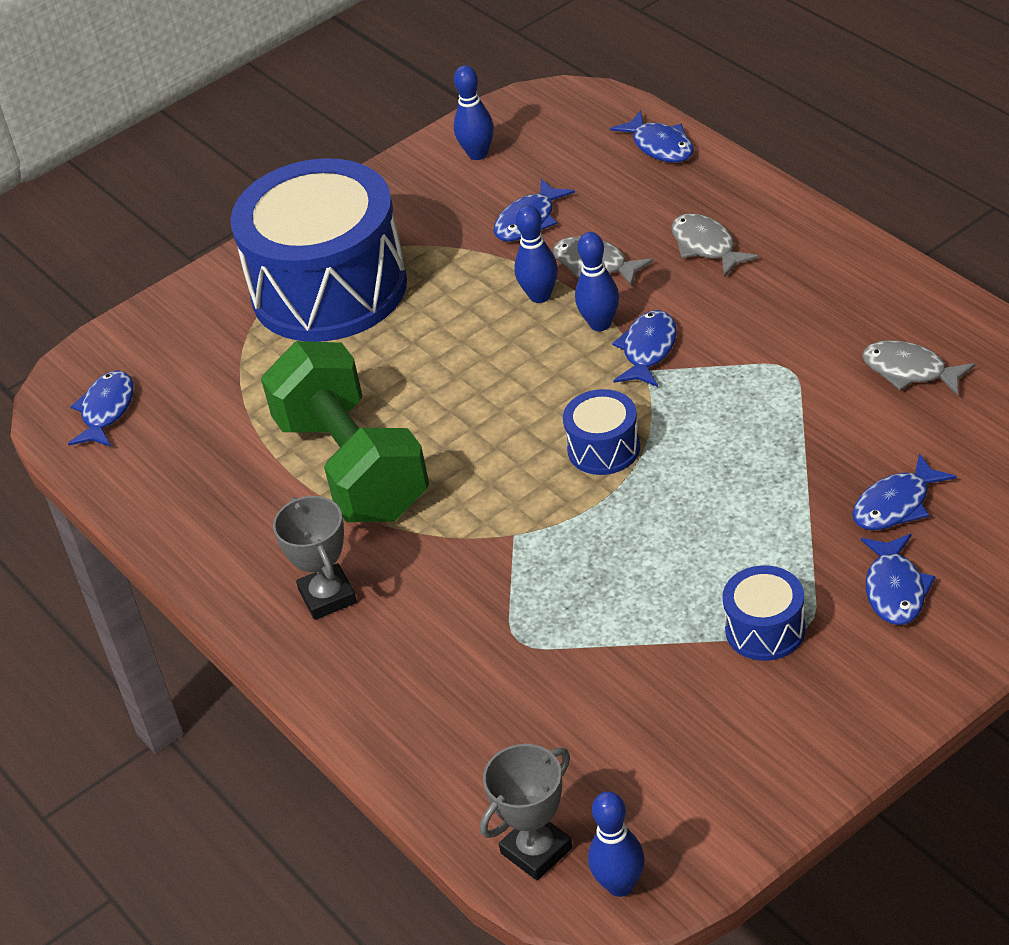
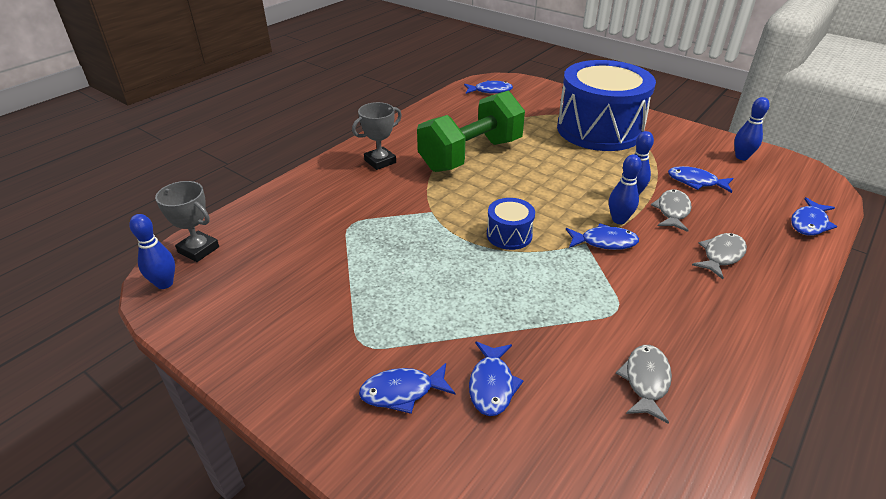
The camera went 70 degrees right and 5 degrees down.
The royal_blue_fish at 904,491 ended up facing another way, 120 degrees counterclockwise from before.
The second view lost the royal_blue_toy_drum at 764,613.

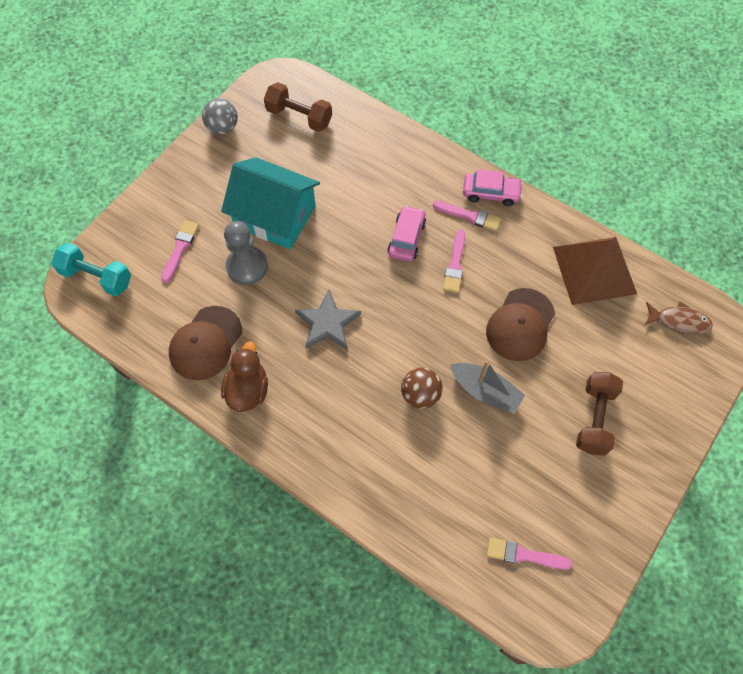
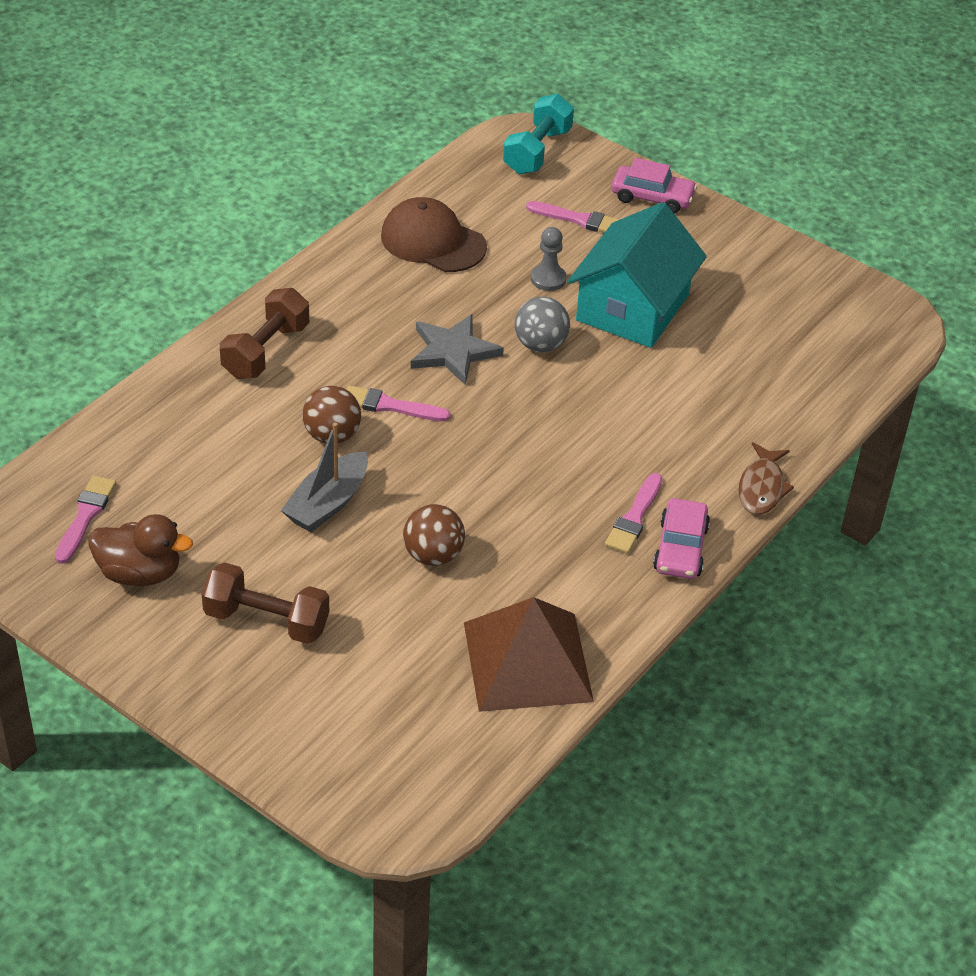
The camera went 90 degrees right and 20 degrees down.
The dark_brown_duck ended up elsewhere, having gone from 244,376 to 140,550.
The dark_brown_dumbbell ended up elsewhere, having gone from 298,107 to 264,333.
The pink_paintbrush ended up elsewhere, having gone from 454,261 to 398,403.
Where the dark_brown_cap stood at 520,324, the dark_brown_play_ball came to stand at 434,535.
The gray_play_ball ended up elsewhere, having gone from 220,116 to 542,324.
The size of the gray_game_pawn at 246,253 changed by a factor of 0.61.
The pink_automobile ended up elsewhere, having gone from 407,234 to 654,185.
The dark_brown_fish ended up elsewhere, having gone from 679,318 to 766,478.

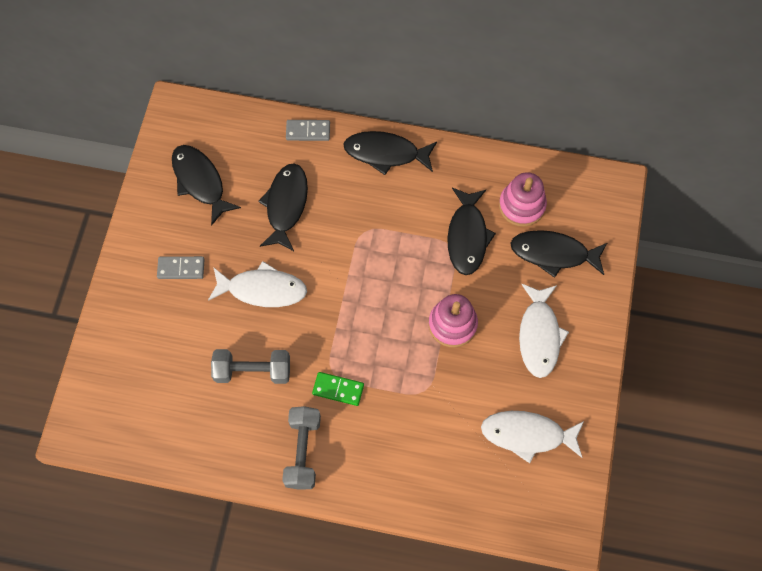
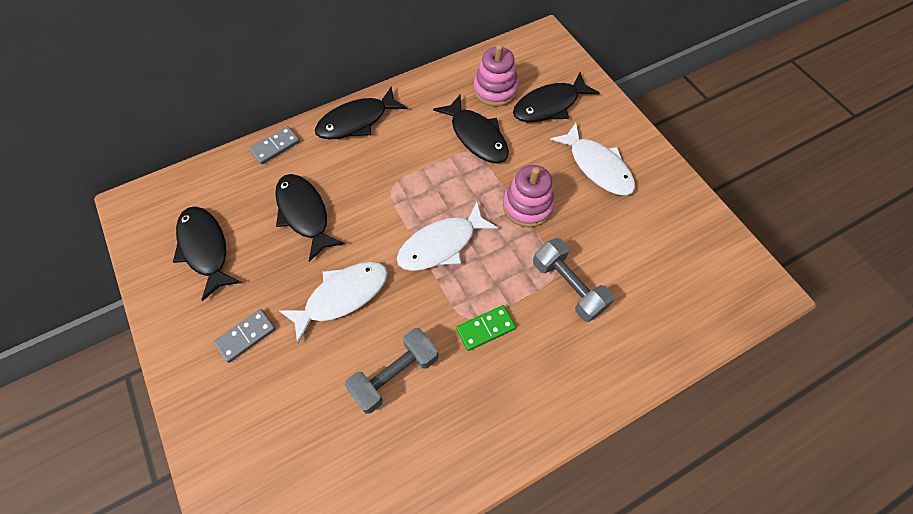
The camera went 40 degrees left and 5 degrees down.
The ebony_fish at 206,185 ended up facing another way, 45 degrees clockwise from before.
The pure_white_fish ended up elsewhere, having gone from 532,437 to 447,236.
The gray_dumbbell ended up elsewhere, having gone from 301,448 to 573,280.

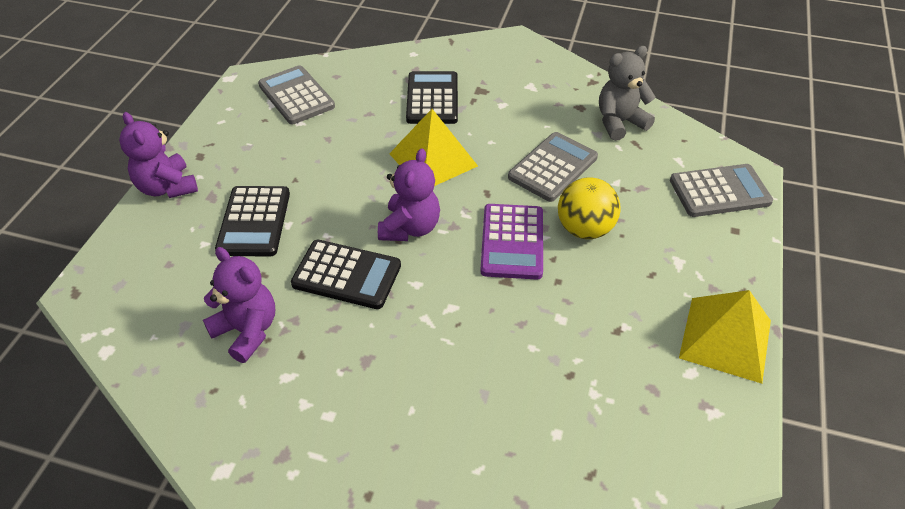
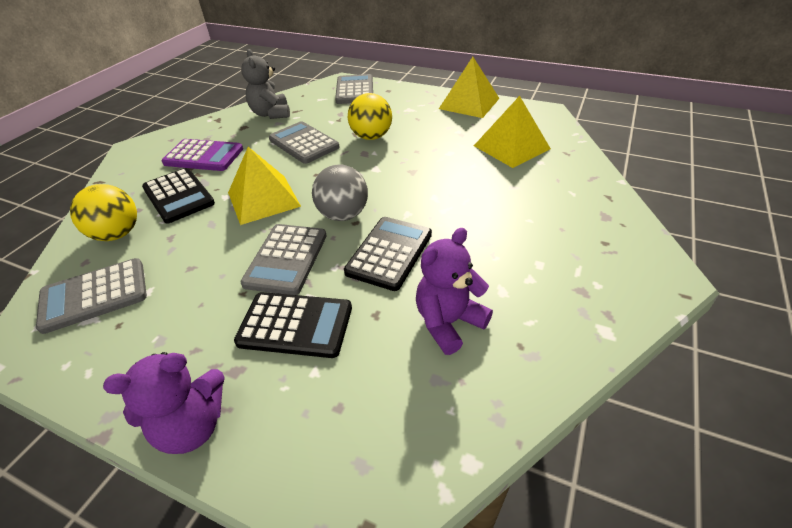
The camera went 80 degrees left and 5 degrees down.
The second view gained the golden_play_ball at 103,212.
The ebony_adding_machine at 432,97 ended up facing another way, 135 degrees counterclockwise from before.
The royal_purple_adding_machine ended up elsewhere, having gone from 511,242 to 202,155.
The second view gained the gray_adding_machine at 283,259.
Where the royal_purple_teddy stood at 409,194, the gray_play_ball came to stand at 340,193.
The second view gained the golden_pyramid at 512,132.

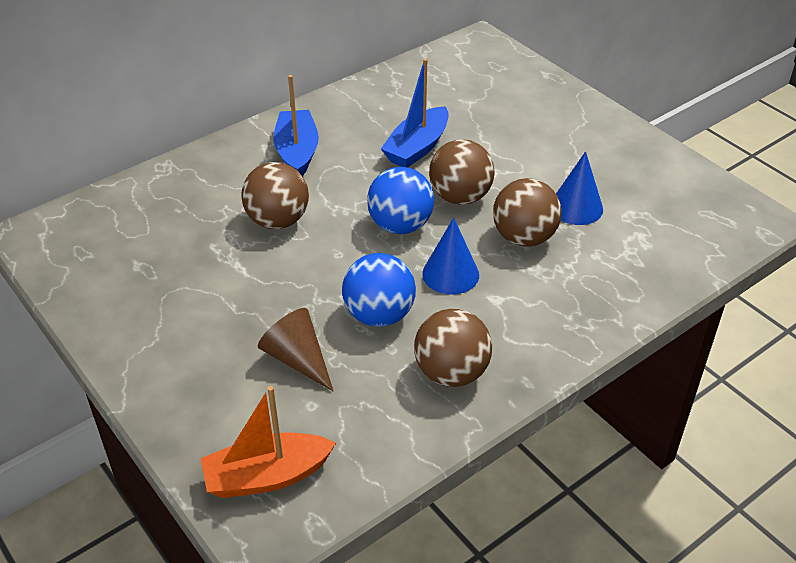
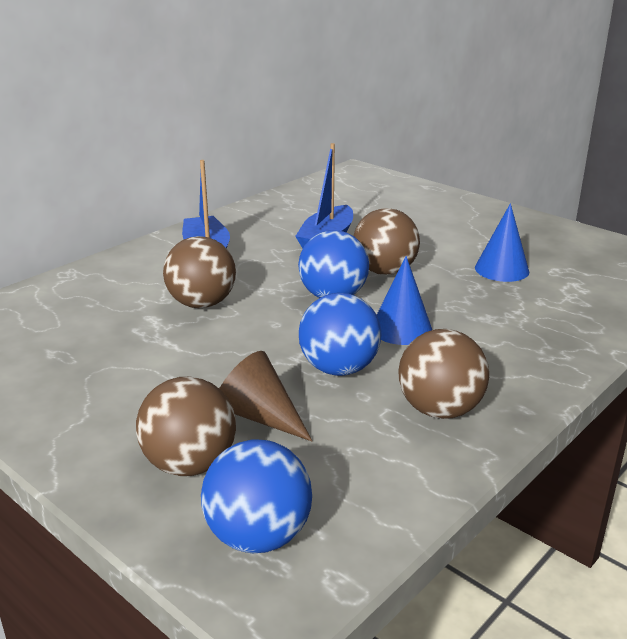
The camera went 10 degrees left and 15 degrees down.
The dark_brown_play_ball ended up elsewhere, having gone from 527,212 to 186,426.
Where the orange_boat stood at 268,442, the royal_blue_play_ball came to stand at 256,496.

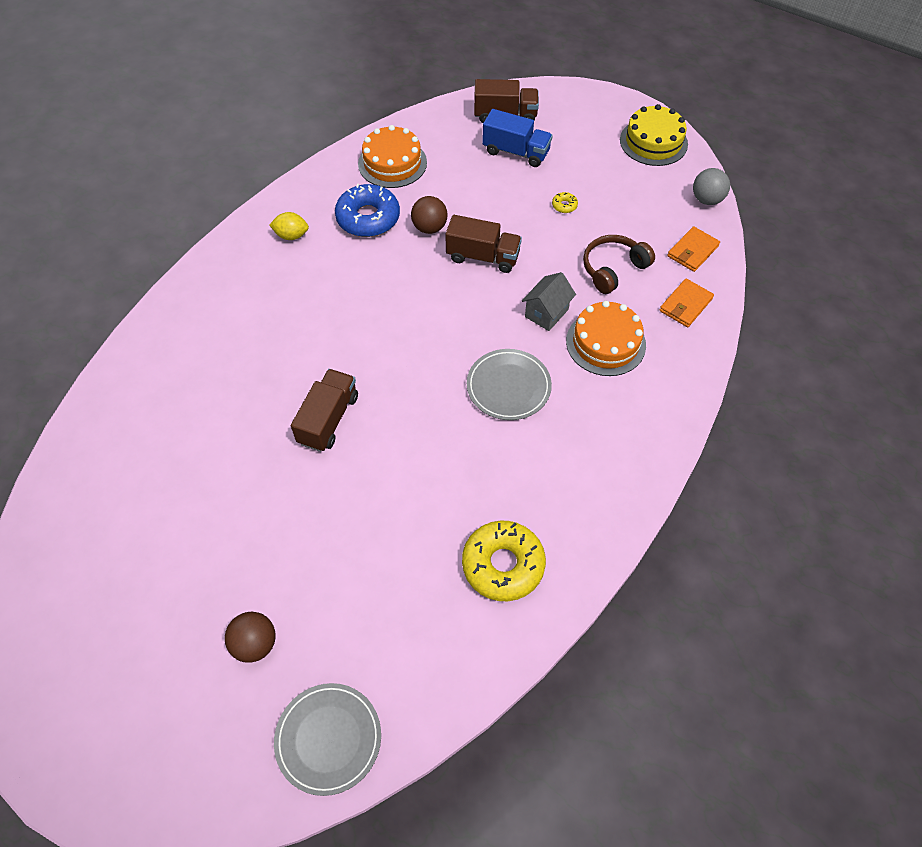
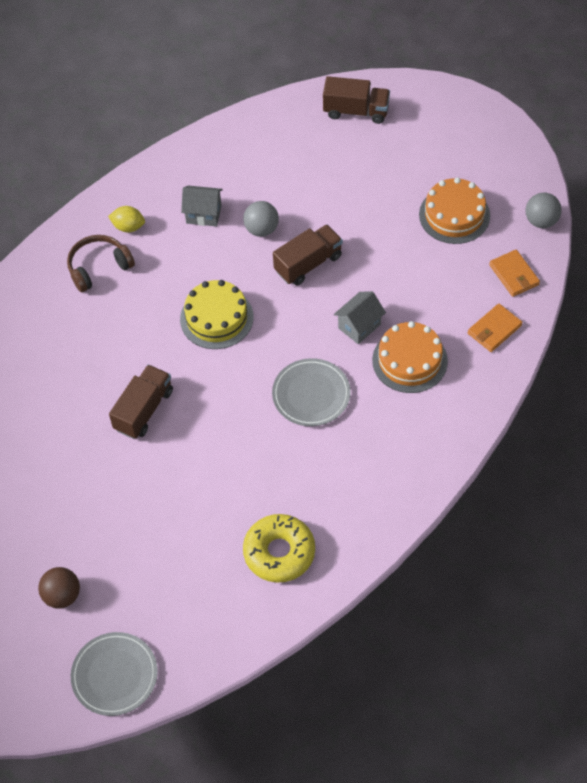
The camera went 10 degrees right and 0 degrees up.
The dark_brown_headset ended up elsewhere, having gone from 619,264 to 101,263.
The golden_cake ended up elsewhere, having gone from 654,135 to 217,314.
Where the royal_blue_glazed_donut stood at 367,210, the gray_toy_house came to stand at 202,206.
What was the dark_brown_play_ball at 429,215 turned into the gray_play_ball at 261,219.
The dark_brown_toy_truck at 483,244 ended up facing another way, 60 degrees counterclockwise from before.
The orange_cake ended up elsewhere, having gone from 392,156 to 454,210.
The orange_card_wallet at 693,249 ended up facing another way, 75 degrees counterclockwise from before.
The second view lost the royal_blue_toy_truck at 517,138.
The second view lost the golden_glazed_donut at 565,202.

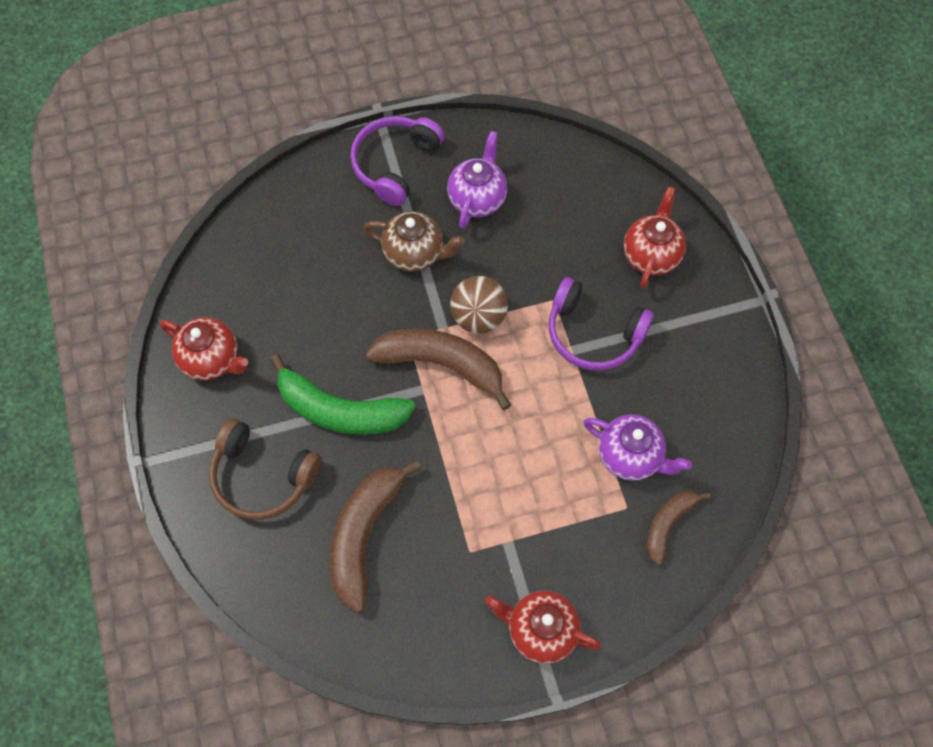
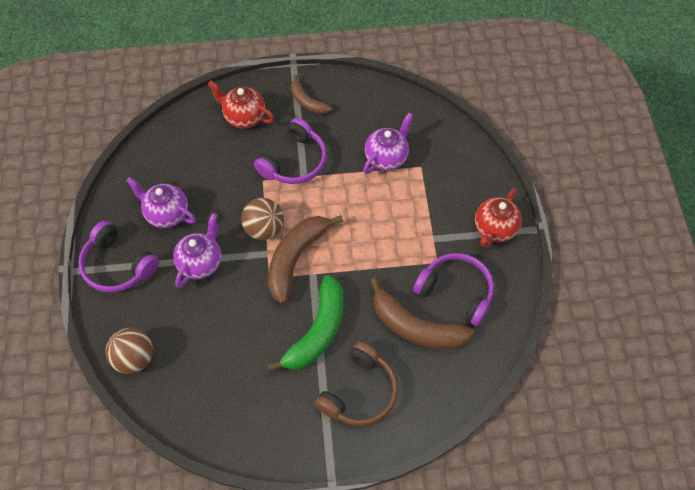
The camera went 80 degrees left and 5 degrees down.
The second view gained the dark_brown_play_ball at 129,351.
What was the dark_brown_tea_pot at 414,241 turned into the royal_purple_tea_pot at 197,250.
The dark_brown_banana ended up elsewhere, having gone from 678,528 to 311,94.
The second view gained the royal_purple_headset at 453,289.
The second view lost the red_tea_pot at 204,349.

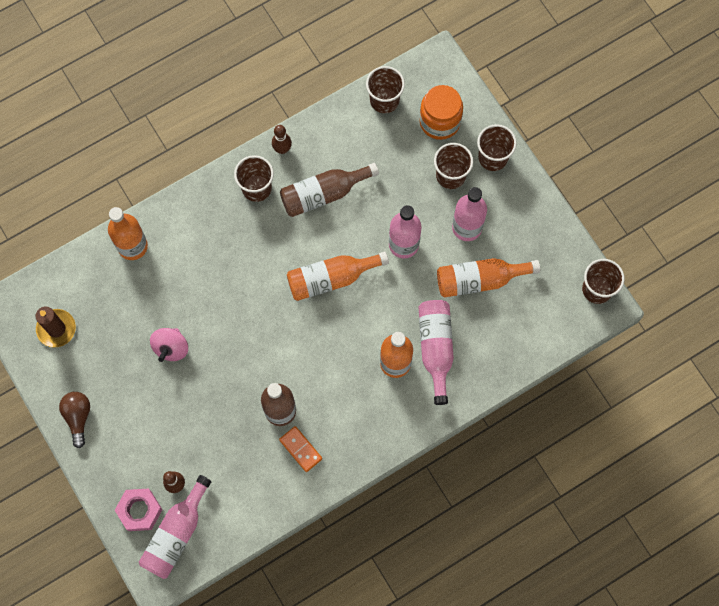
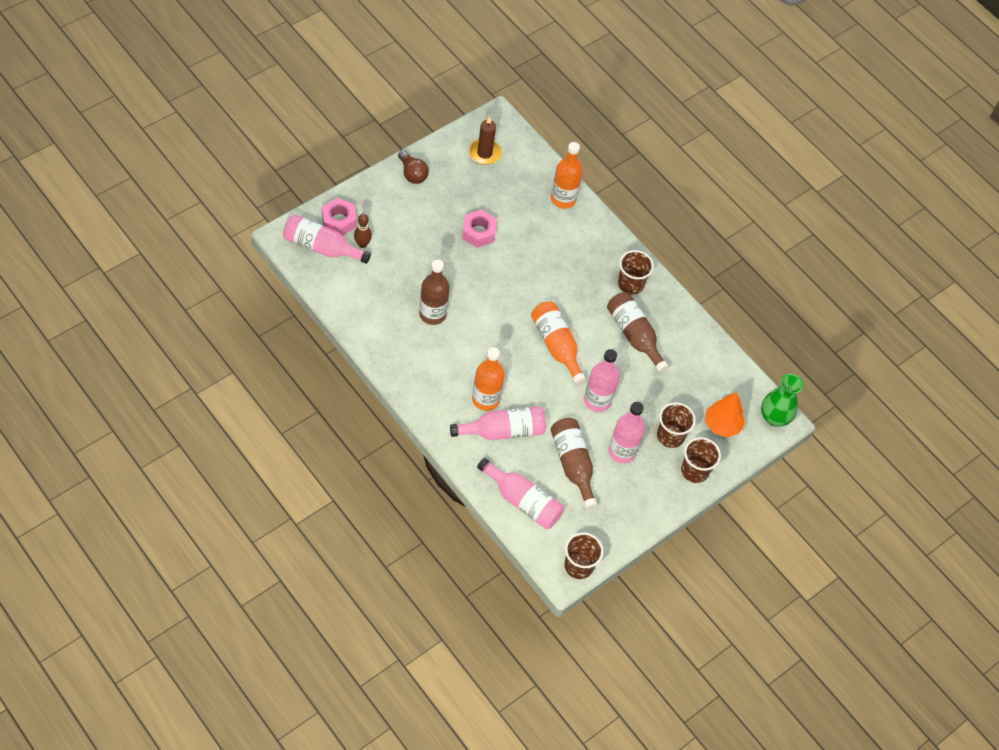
The camera went 75 degrees right and 15 degrees down.
The dark_brown_bulb at 74,420 ended up facing another way, 75 degrees clockwise from before.
Where the pink_spinning_top stood at 169,345, the pink_nut came to stand at 479,228.
The second view gained the pink_flask at 520,493.
What was the orange_flask at 488,278 turned into the dark_brown_flask at 573,464.
Where the orange_jar stood at 441,112, the orange_fir_tree came to stand at 725,414.
The second view gained the emerald_flower_vase at 782,400.
The second view lost the dark_brown_tenpin at 282,139.
The second view lost the orange_domino_tile at 300,449.
The second view lost the dark_brown_beaker at 385,89.

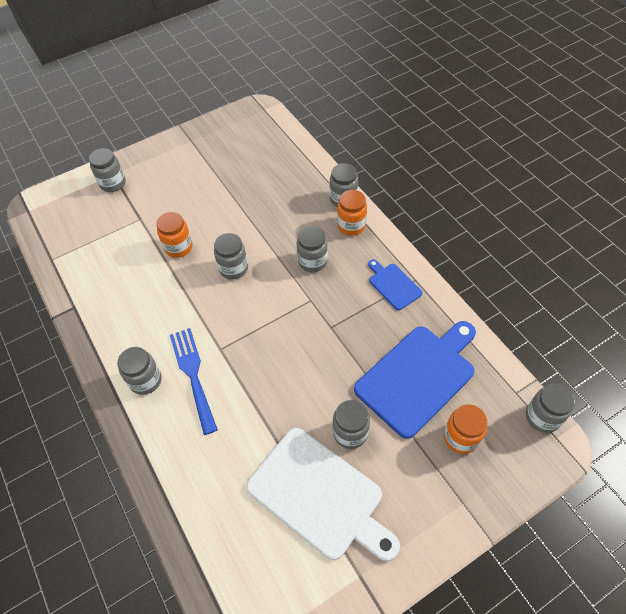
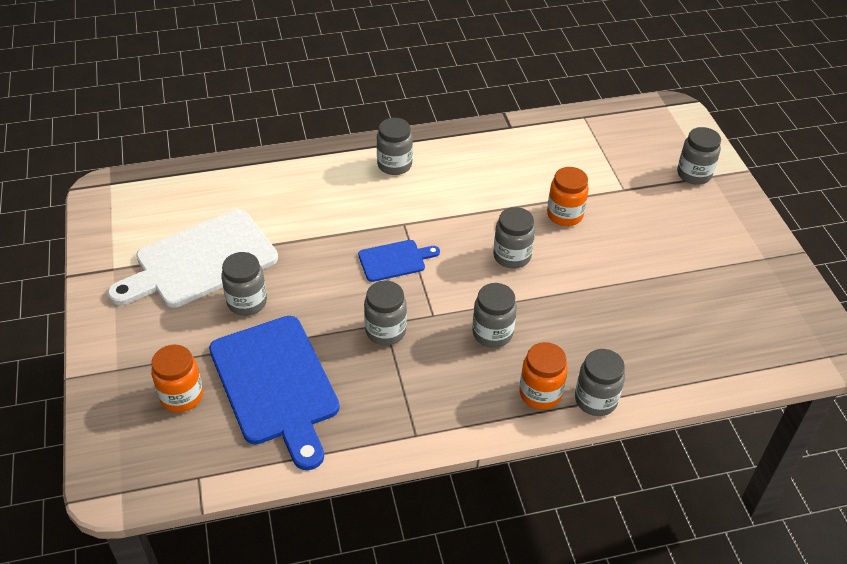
The camera went 105 degrees right and 10 degrees down.
The royal_blue_cutting_board ended up elsewhere, having gone from 395,284 to 399,261.
The gray_jar ended up elsewhere, having gone from 550,408 to 385,313.
The second view lost the royal_blue_dinner_fork at 194,381.

